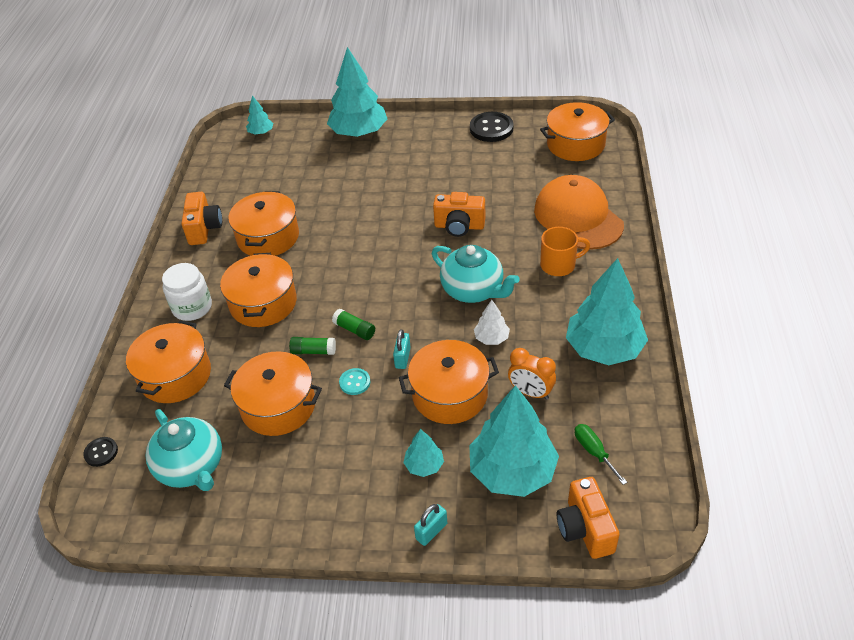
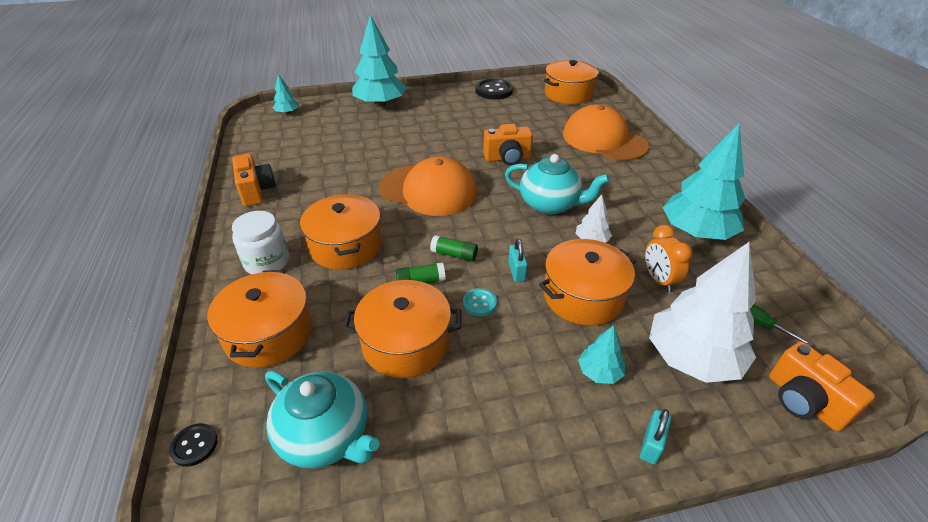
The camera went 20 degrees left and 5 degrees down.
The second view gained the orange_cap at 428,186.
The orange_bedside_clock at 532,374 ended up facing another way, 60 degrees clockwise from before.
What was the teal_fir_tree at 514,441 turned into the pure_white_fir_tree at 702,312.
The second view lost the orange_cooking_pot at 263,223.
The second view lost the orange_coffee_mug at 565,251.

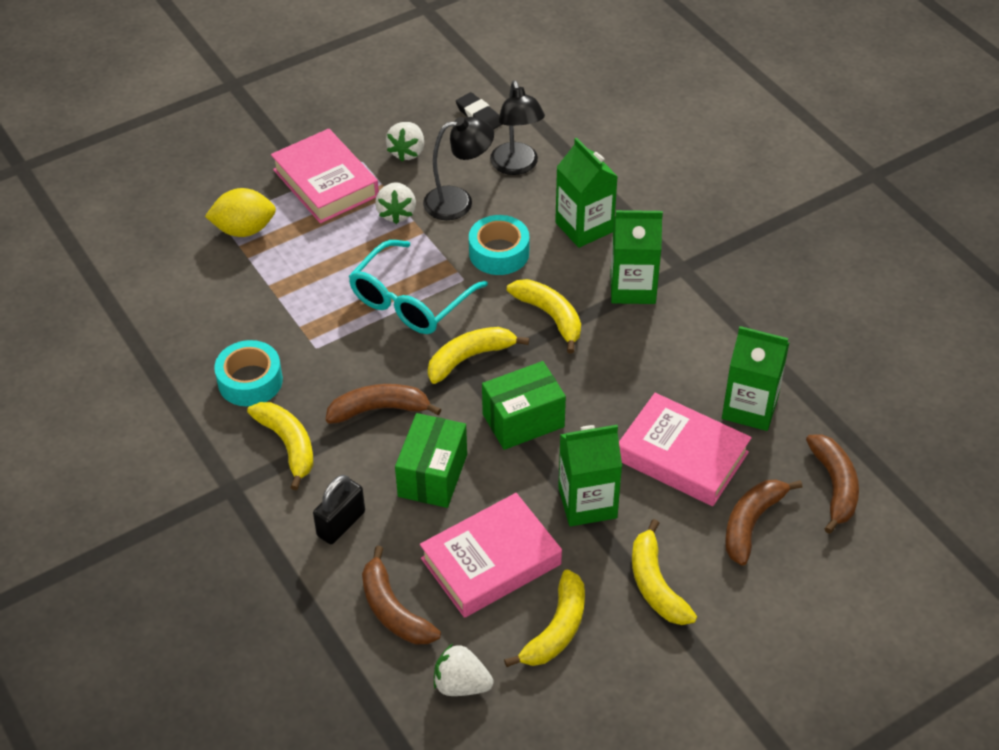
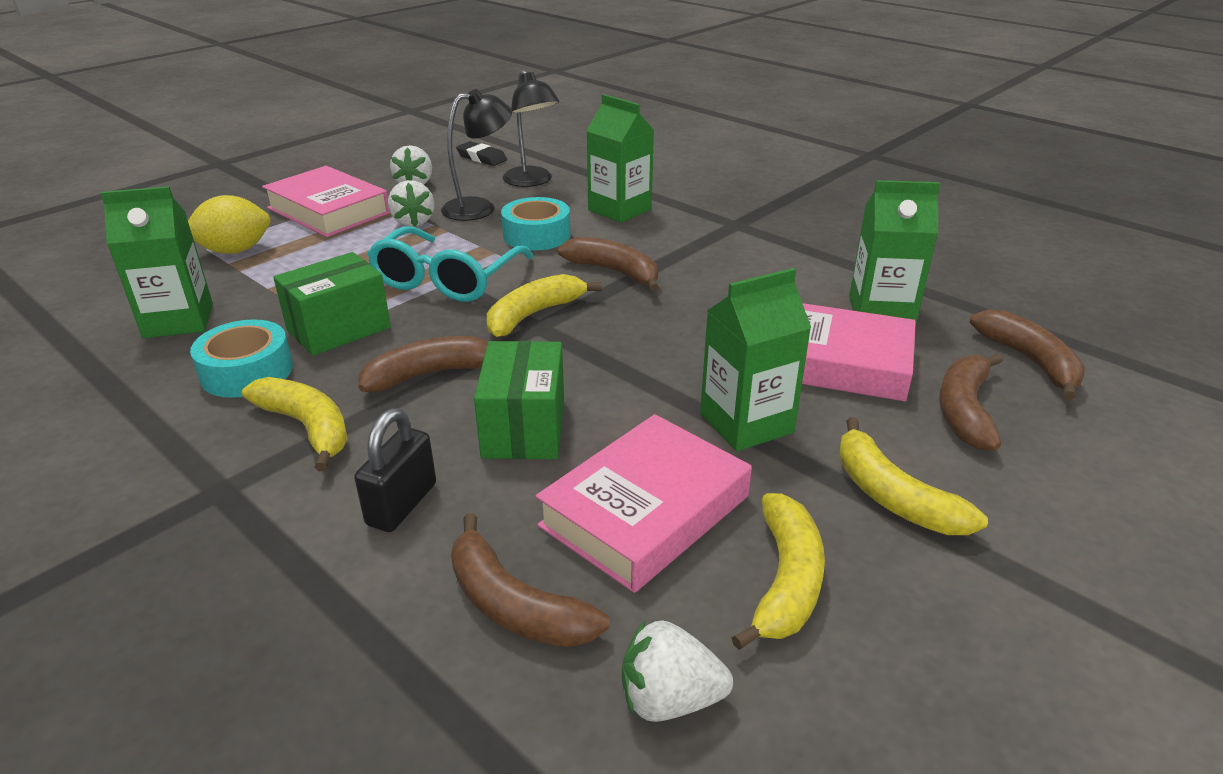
The camera went 15 degrees left and 15 degrees down.
The emerald_milk_carton ended up elsewhere, having gone from 637,257 to 156,262.
The emerald_parcel ended up elsewhere, having gone from 524,405 to 332,304.
What was the golden_banana at 544,316 turned into the dark_brown_banana at 608,264.

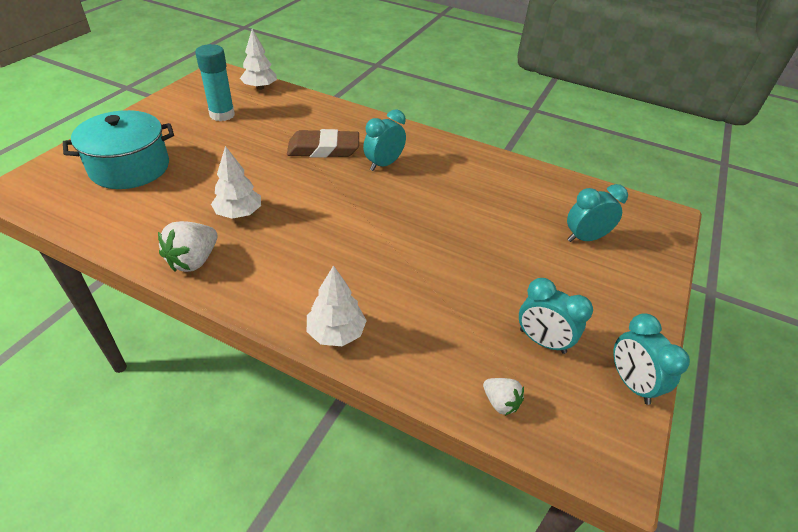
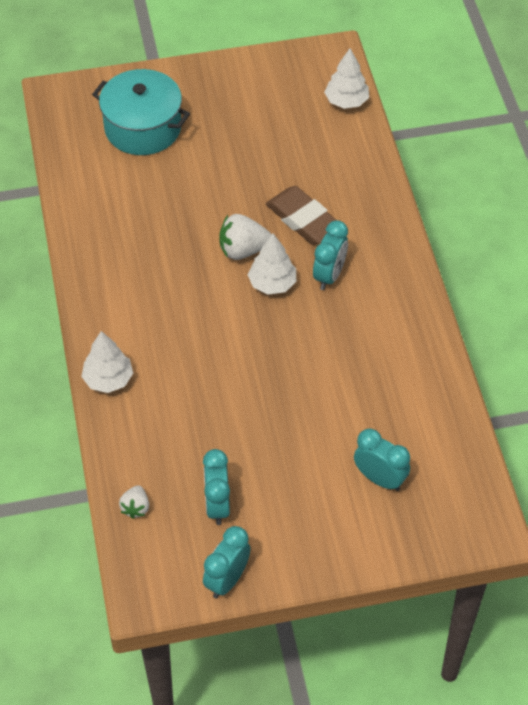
The camera went 55 degrees right and 10 degrees up.
The pure_white_toy_strawberry ended up elsewhere, having gone from 187,246 to 245,237.
The pure_white_fir_tree ended up elsewhere, having gone from 236,182 to 271,264.
The teal_bedside_clock at 384,140 ended up facing another way, 105 degrees clockwise from before.
The second view lost the teal_glue_stick at 215,82.

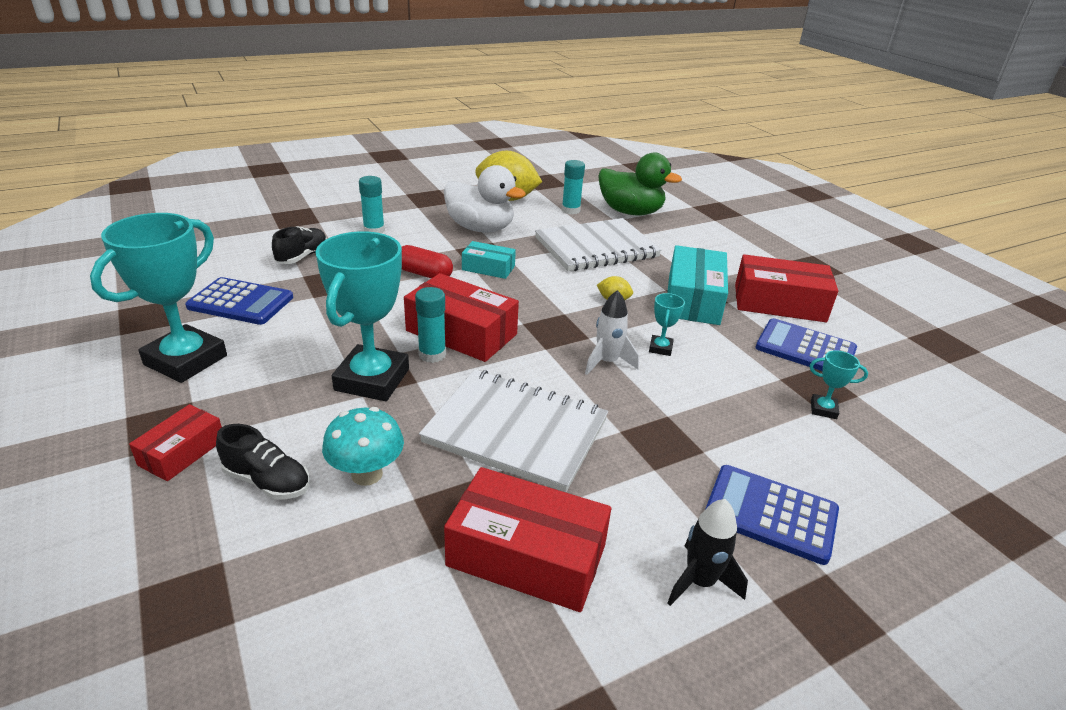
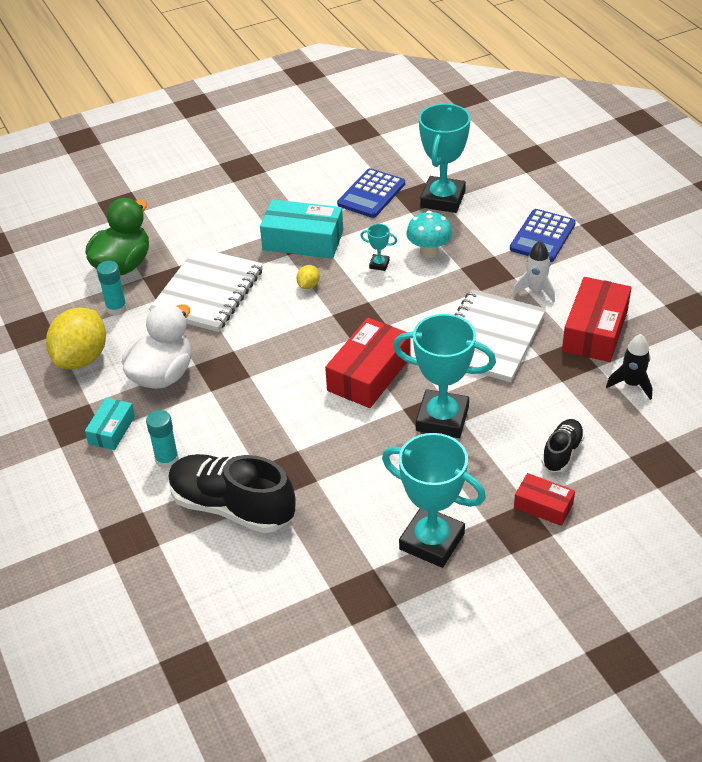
The camera went 85 degrees left and 10 degrees up.
The teal_parcel ended up elsewhere, having gone from 489,260 to 110,424.
The pure_white_notepad at 598,244 ended up facing another way, 45 degrees clockwise from before.
The size of the ebony_lace-up_shoe at 299,245 changed by a factor of 1.93.
The teal_mushroom ended up elsewhere, having gone from 363,446 to 429,234.
The size of the teal_award_cup at 839,384 changed by a factor of 2.35.
The pure_white_spaceship ended up elsewhere, having gone from 612,332 to 533,271.
The ebony_spaceship ended up elsewhere, having gone from 707,552 to 629,367.
The second view lost the royal_blue_adding_machine at 239,301.
The second view lost the red_pill_shape at 427,261.
The second view lost the teal_glue_stick at 430,325.
The second view lost the red_parcel at 786,288.

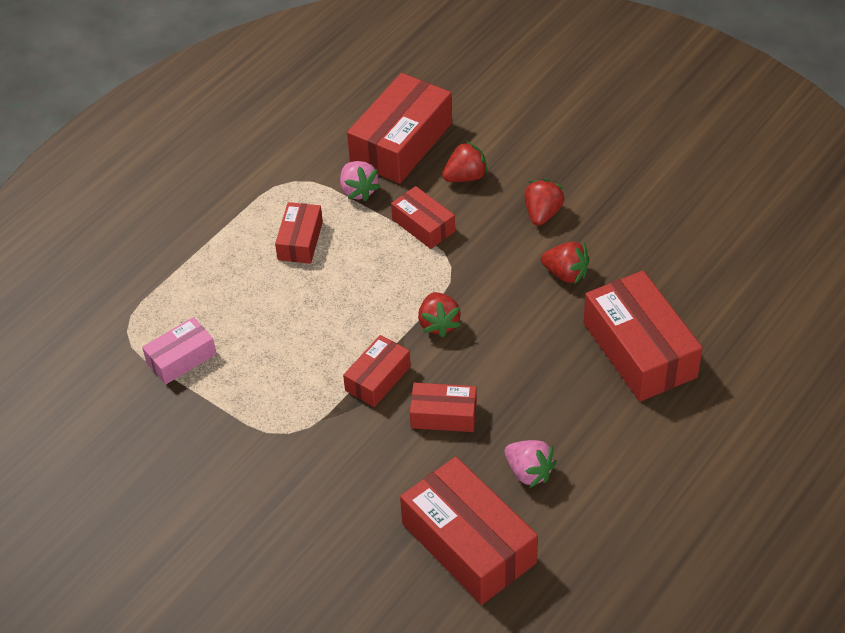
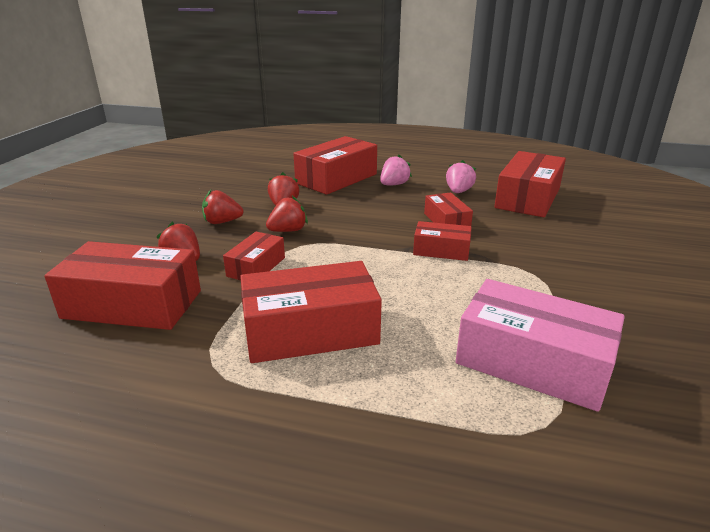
The camera went 115 degrees left and 20 degrees down.
The size of the red_parcel at 299,233 changed by a factor of 1.83.
The red_toy_strawberry ended up elsewhere, having gone from 439,315 to 287,214.
The pink_toy_strawberry ended up elsewhere, having gone from 360,181 to 396,169.
The size of the pink_parcel at 179,351 changed by a factor of 1.83.

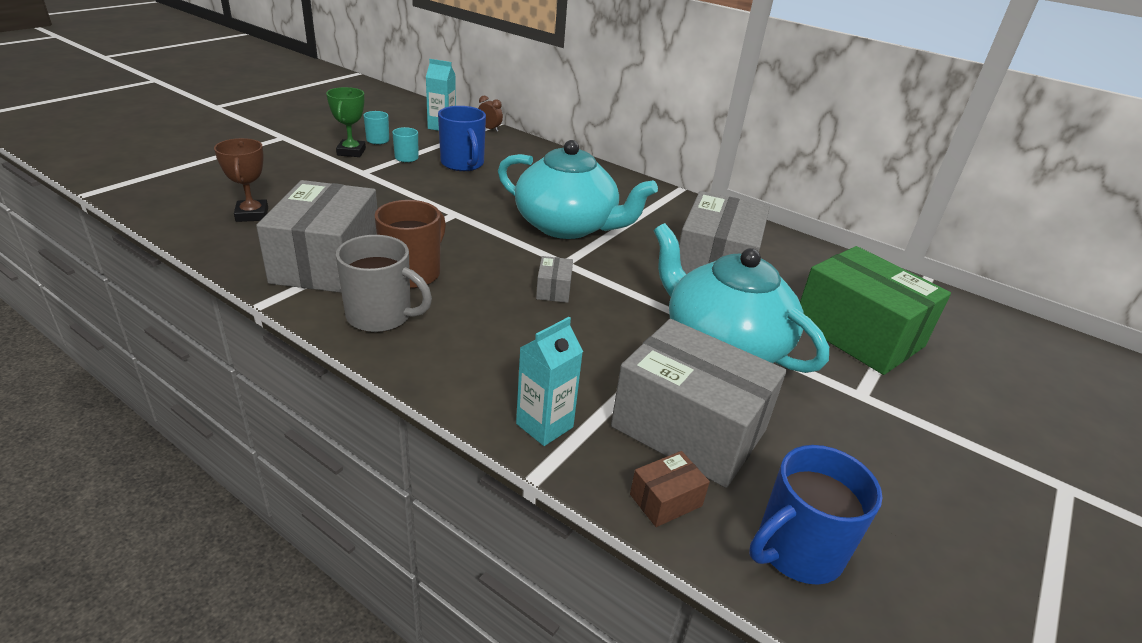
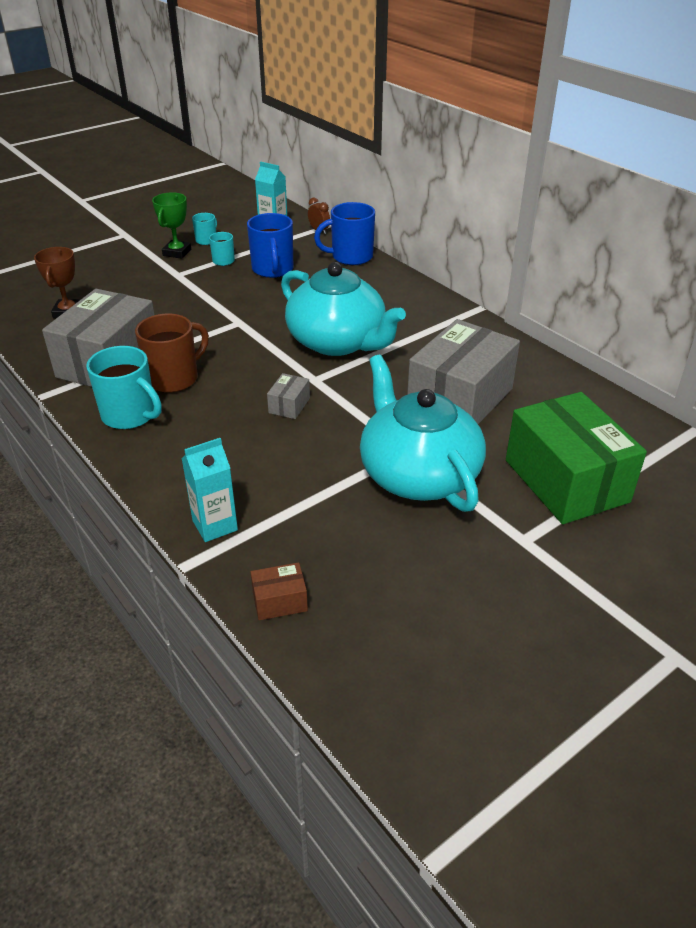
The camera went 20 degrees right and 5 degrees up.
What was the gray_coffee_mug at 384,283 turned into the teal_coffee_mug at 124,387.
The royal_blue_coffee_mug ended up elsewhere, having gone from 816,515 to 344,233.
The second view lost the gray_parcel at 699,403.

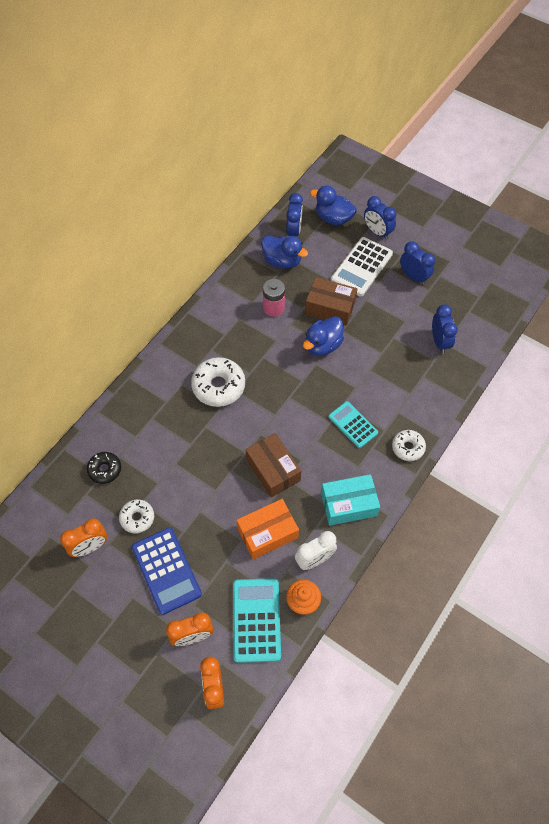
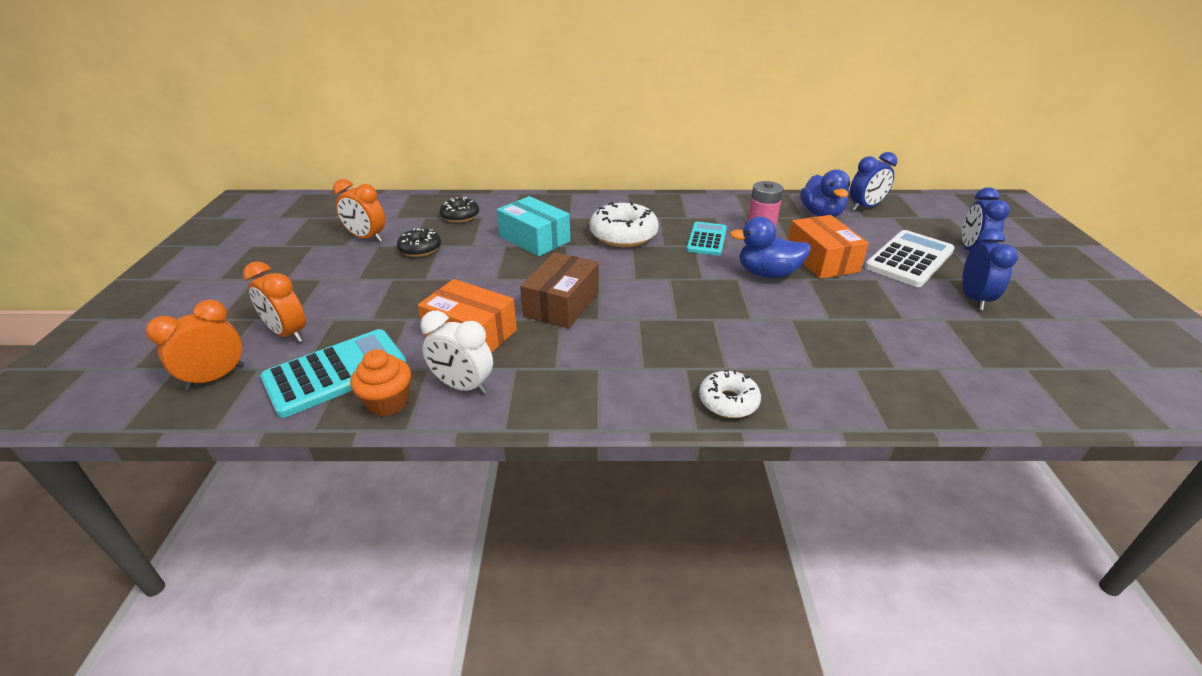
The camera went 55 degrees right and 25 degrees down.
What was the pure_white_glazed_donut at 136,517 turned into the ebony_glazed_donut at 419,242.
The teal_parcel ended up elsewhere, having gone from 350,500 to 533,226.
The teal_adding_machine ended up elsewhere, having gone from 353,424 to 706,239.
What was the dark_brown_parcel at 331,301 turned into the orange_parcel at 828,247.
The pure_white_adding_machine at 362,266 ended up facing another way, 135 degrees clockwise from before.
The second view lost the royal_blue_adding_machine at 167,571.
The second view lost the royal_blue_duck at 333,205.
The second view lost the royal_blue_bedside_clock at 445,329.

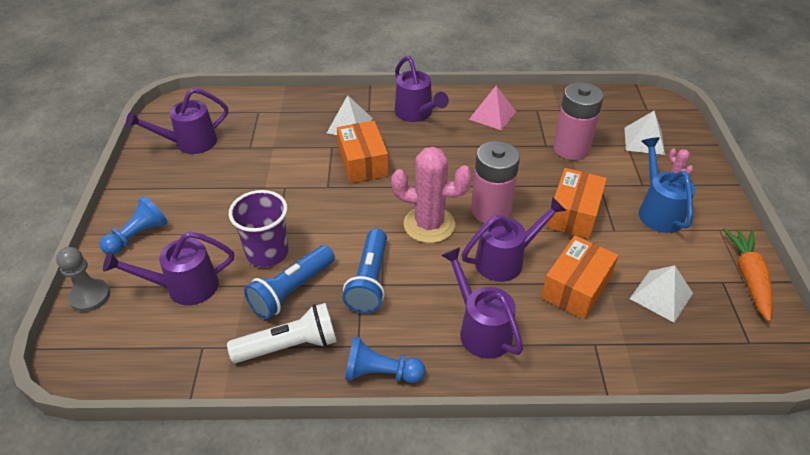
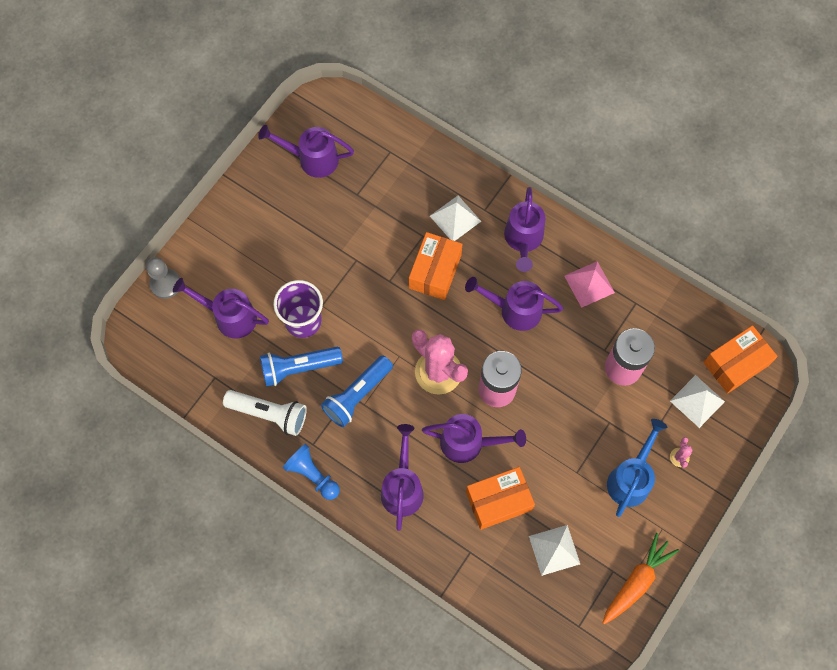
The camera went 35 degrees right and 25 degrees up.
The second view gained the royal_purple_watering_pot at 514,304.
The orange_parcel ended up elsewhere, having gone from 577,203 to 740,359.
The second view lost the royal_blue_game_pawn at 134,225.

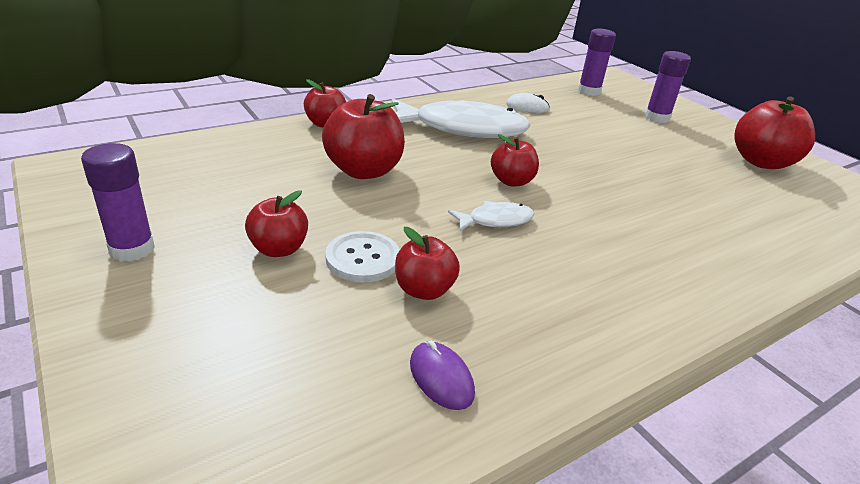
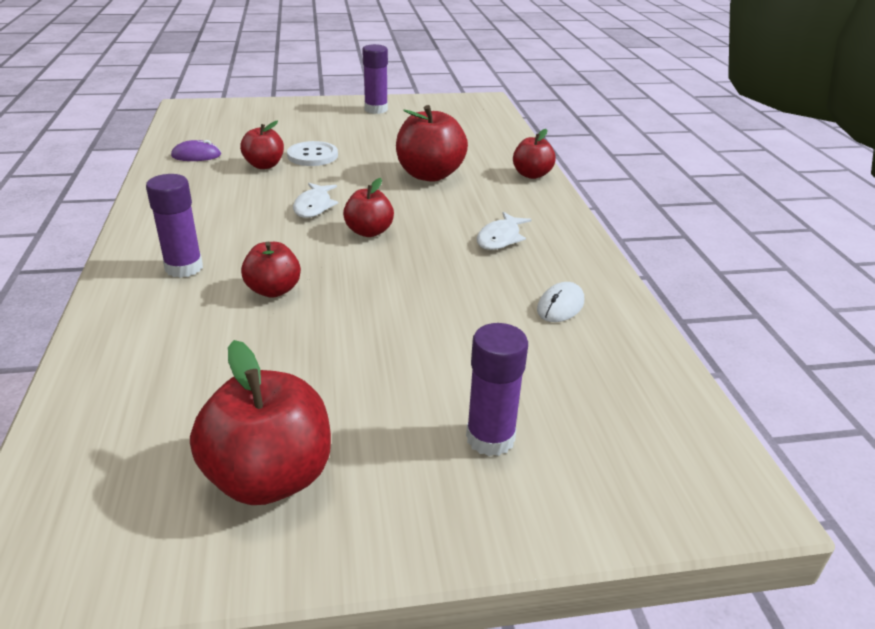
The camera went 115 degrees right and 0 degrees up.
The royal_purple_glue_stick ended up elsewhere, having gone from 597,62 to 174,226.
The red_toy_apple ended up elsewhere, having gone from 276,223 to 271,270.
The size of the pure_white_fish at 461,118 changed by a factor of 0.46.

